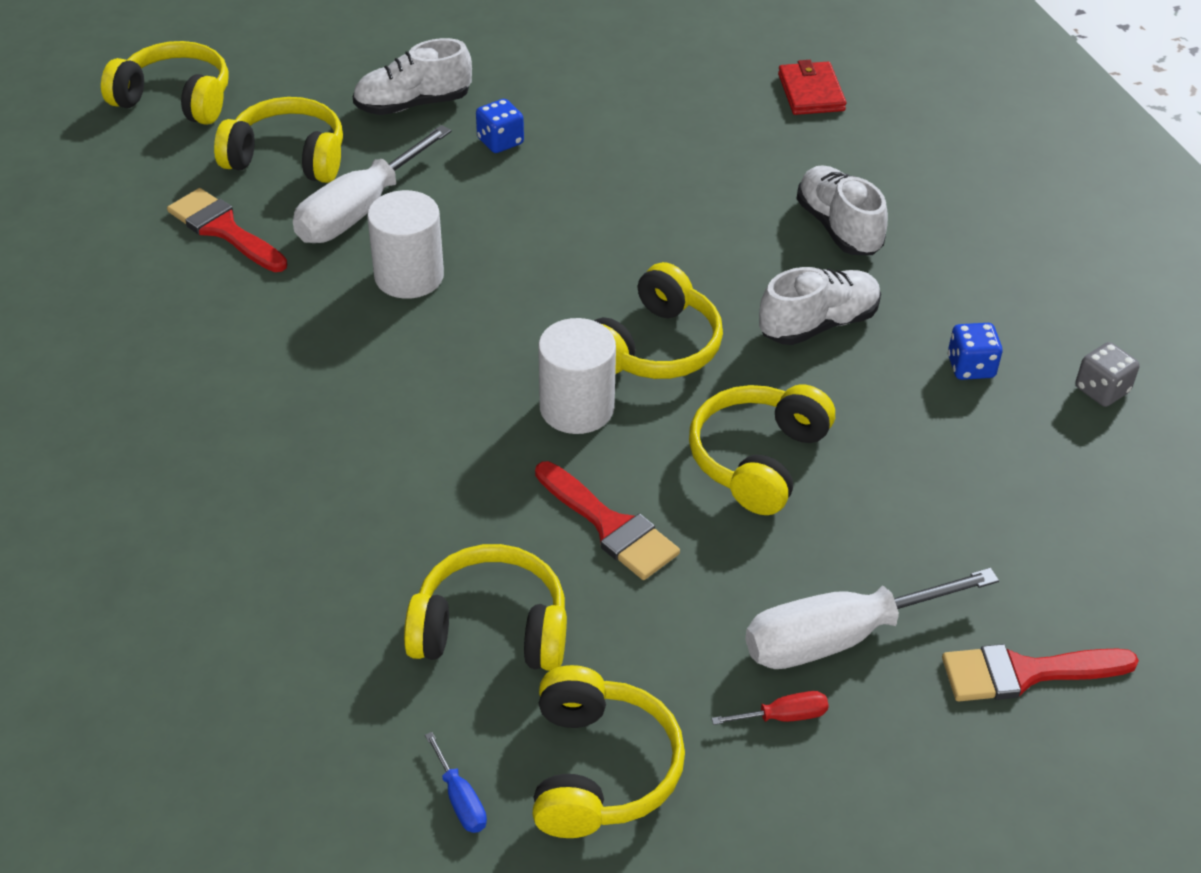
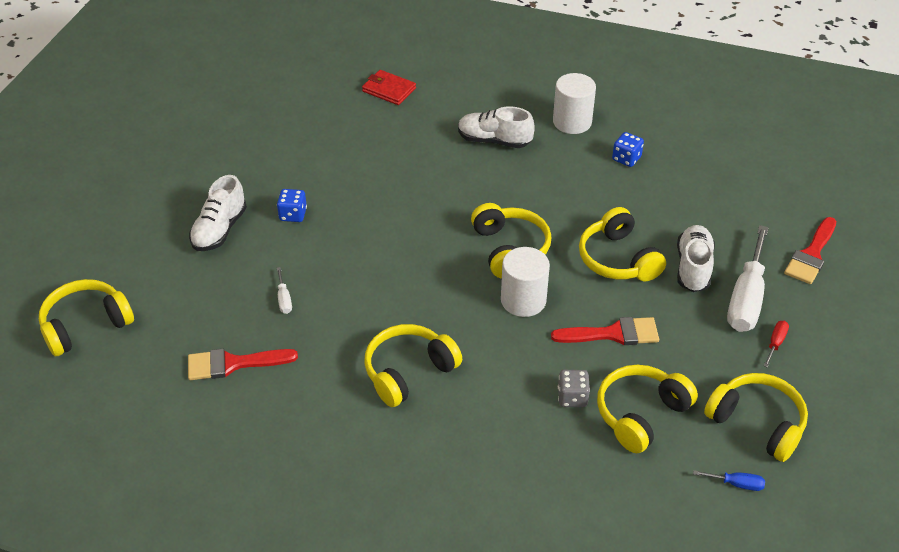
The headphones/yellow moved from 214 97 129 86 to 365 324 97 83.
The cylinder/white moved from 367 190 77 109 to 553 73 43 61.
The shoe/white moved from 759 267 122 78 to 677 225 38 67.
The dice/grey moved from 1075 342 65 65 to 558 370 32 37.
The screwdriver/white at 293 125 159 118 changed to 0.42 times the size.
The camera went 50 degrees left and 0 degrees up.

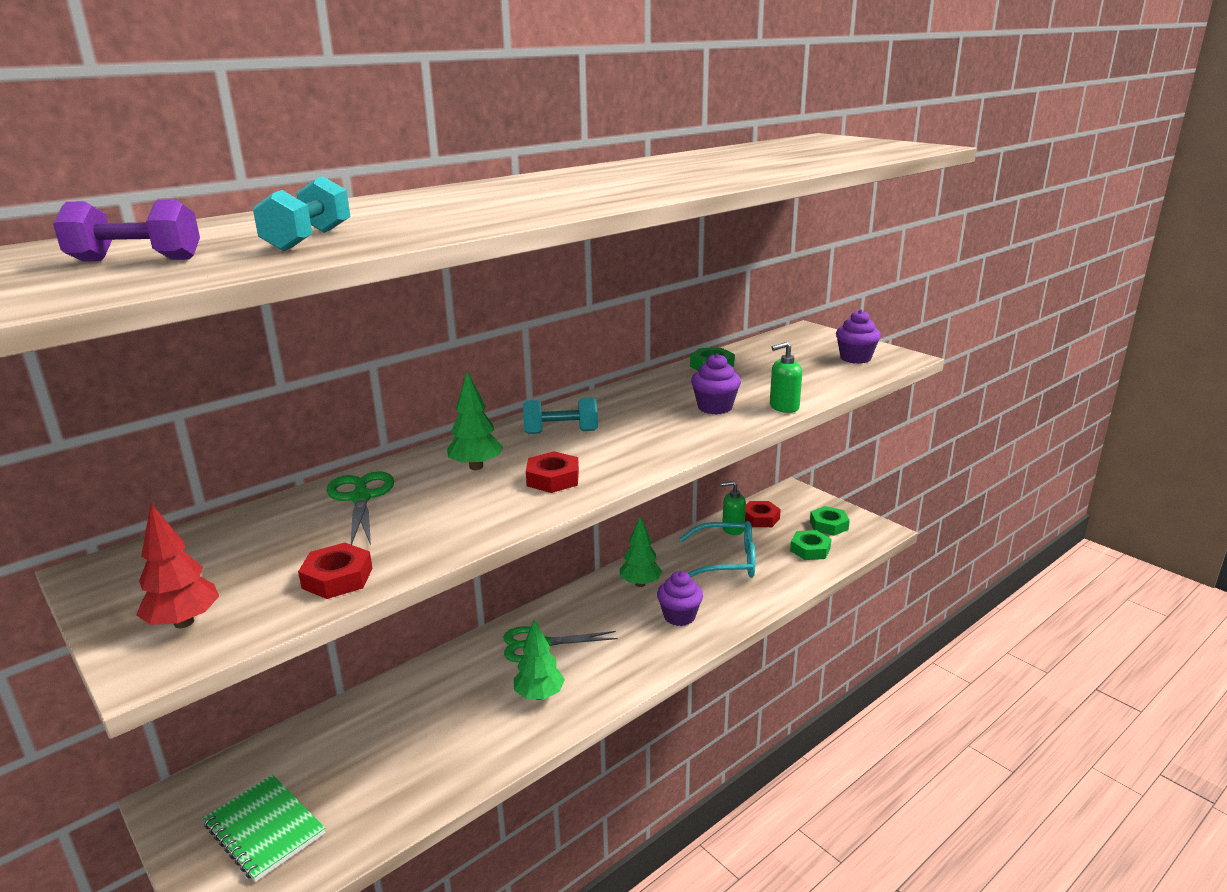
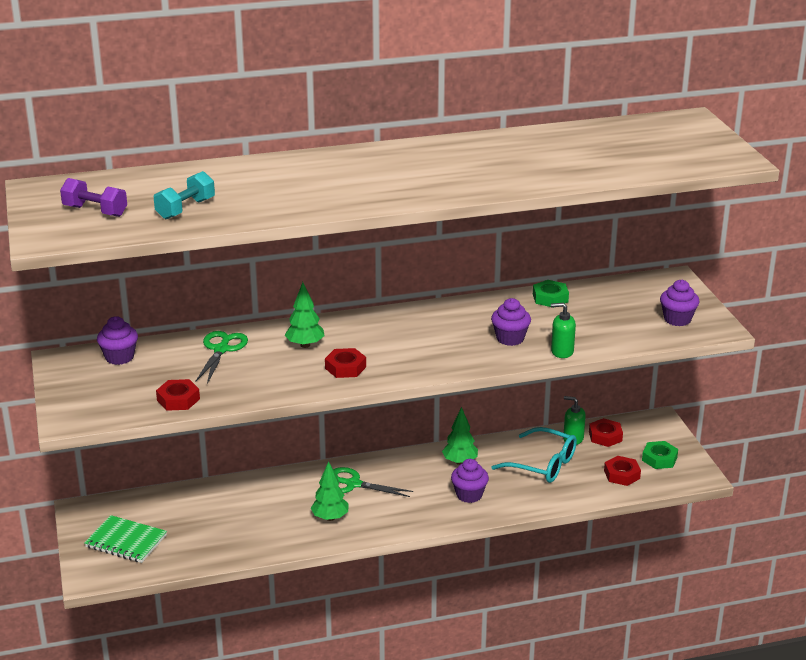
The tree/red at 136 503 83 125 disappeared.
The dumbbell/turquoise at 523 397 75 37 disappeared.
The cupcake/purple at 97 316 41 49 appeared.
The nut/green at 790 530 41 30 became the nut/red at 604 456 37 30.
The notebook/green at 203 775 122 107 turned 45 degrees counterclockwise.
The camera went 25 degrees right and 5 degrees up.

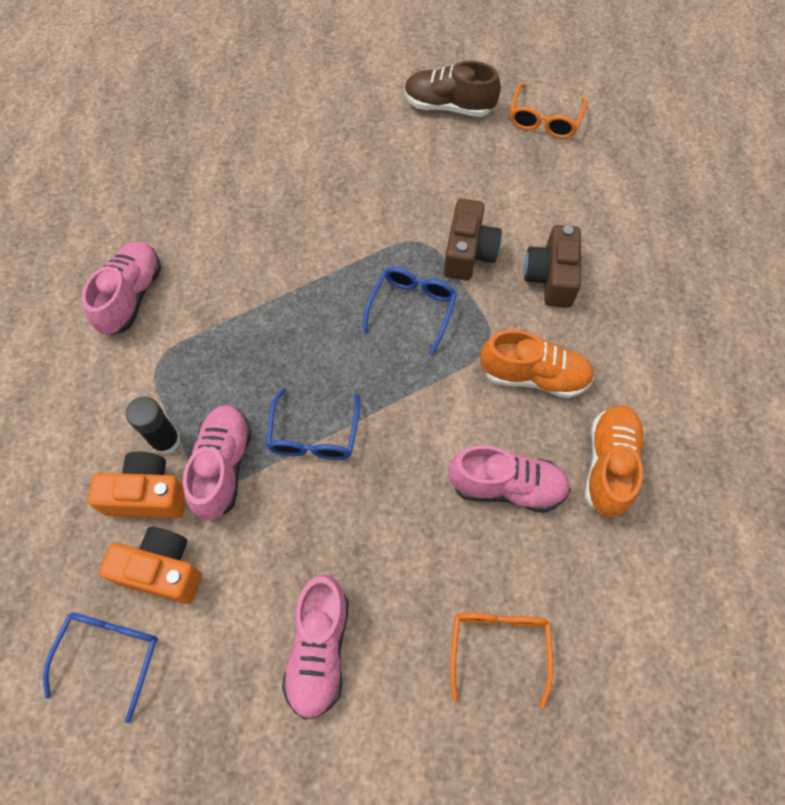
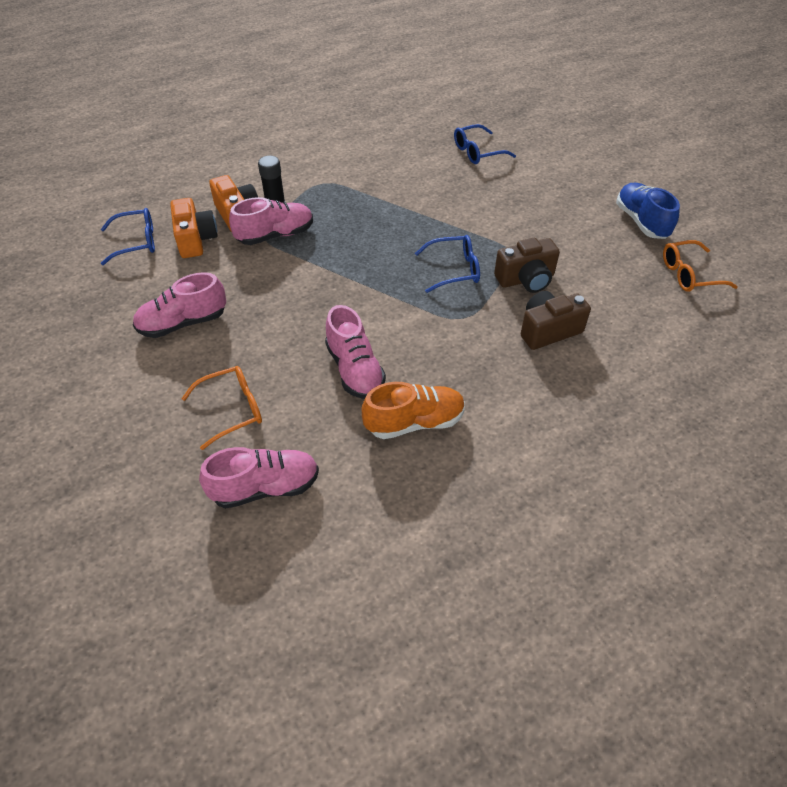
The shoe/orange at 480 330 114 68 disappeared.
The shoe/pink moved from 82 242 79 93 to 199 447 120 62.
The glasses/blue moved from 266 388 94 72 to 454 124 62 40.
The shoe/brown at 404 61 97 56 became the shoe/blue at 616 183 64 56.
The camera went 60 degrees right and 15 degrees down.

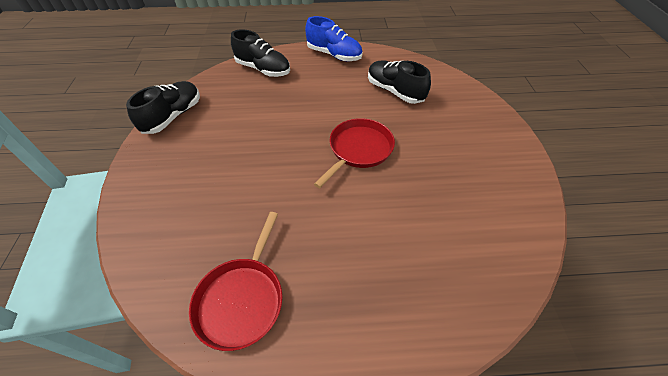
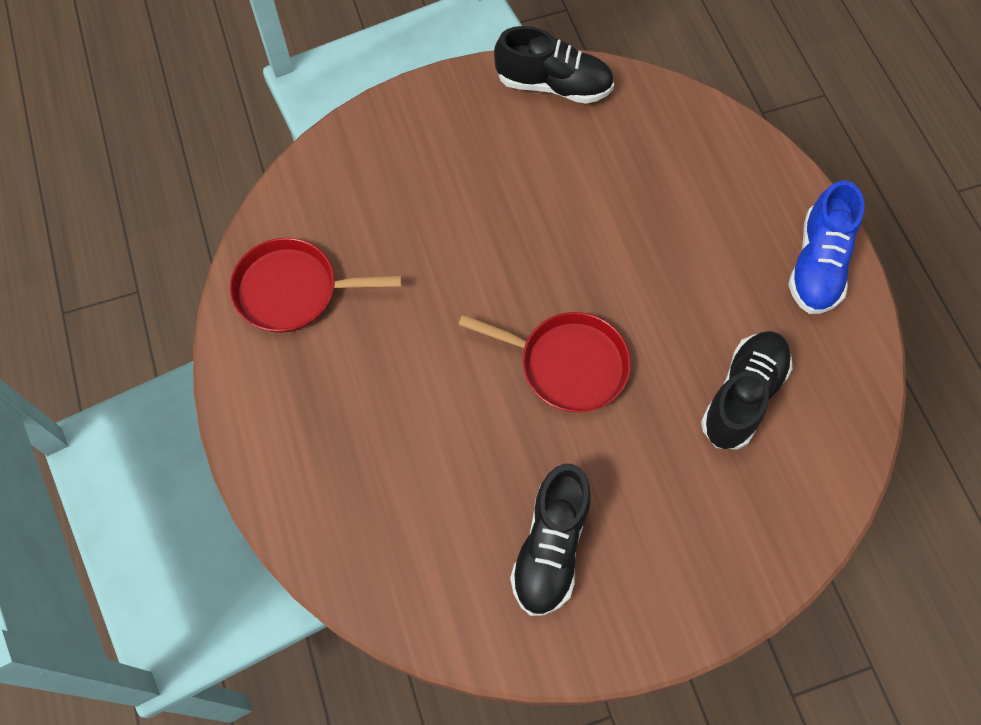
The shoe/black moved from 231 29 59 48 to 510 464 81 152.
The camera went 75 degrees right and 15 degrees up.

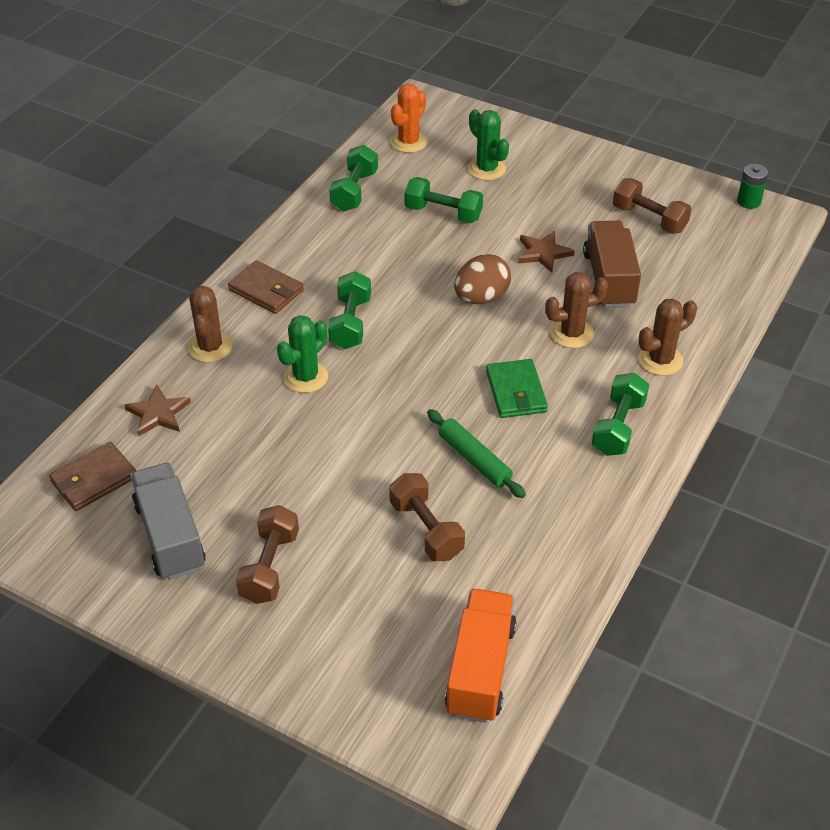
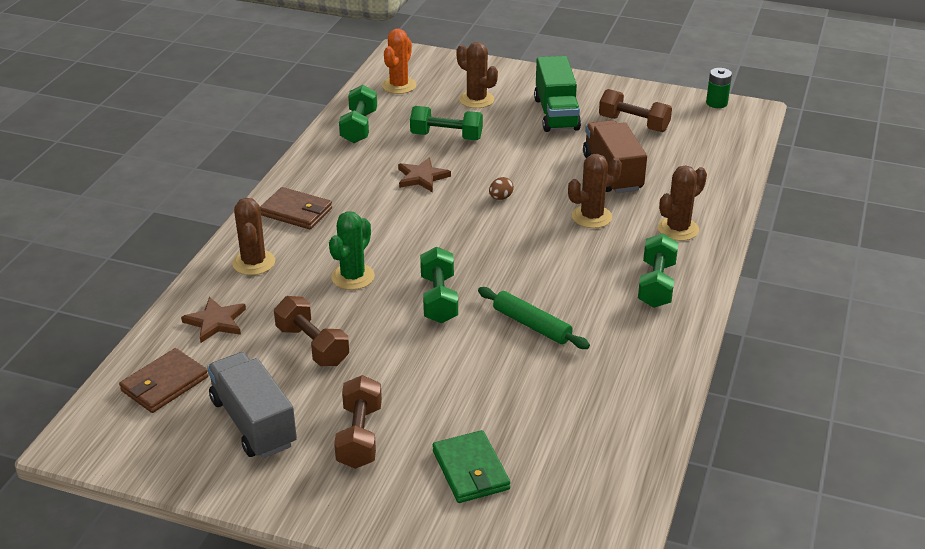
The truck/orange at 445 588 72 135 disappeared.
The truck/green at 534 56 47 76 appeared.
The dumbbell/green moved from 328 271 43 78 to 420 246 38 77.
The dumbbell/brown moved from 389 473 76 88 to 274 296 75 70.
The wallet/green moved from 486 359 62 59 to 433 430 77 73.
The star/brown moved from 518 231 57 42 to 398 157 53 35.
The cactus/green at 468 109 41 71 became the cactus/brown at 456 42 42 66.
The egg/brown at 454 254 57 50 changed to 0.49 times the size.
The camera went 10 degrees left and 10 degrees down.

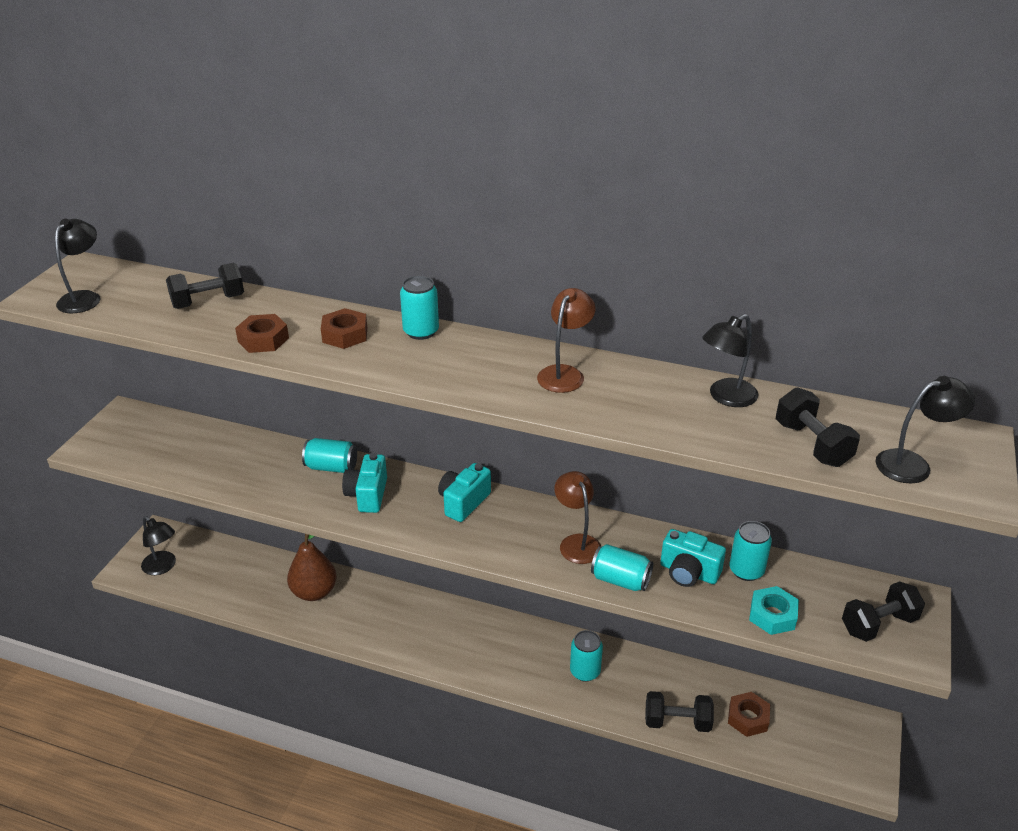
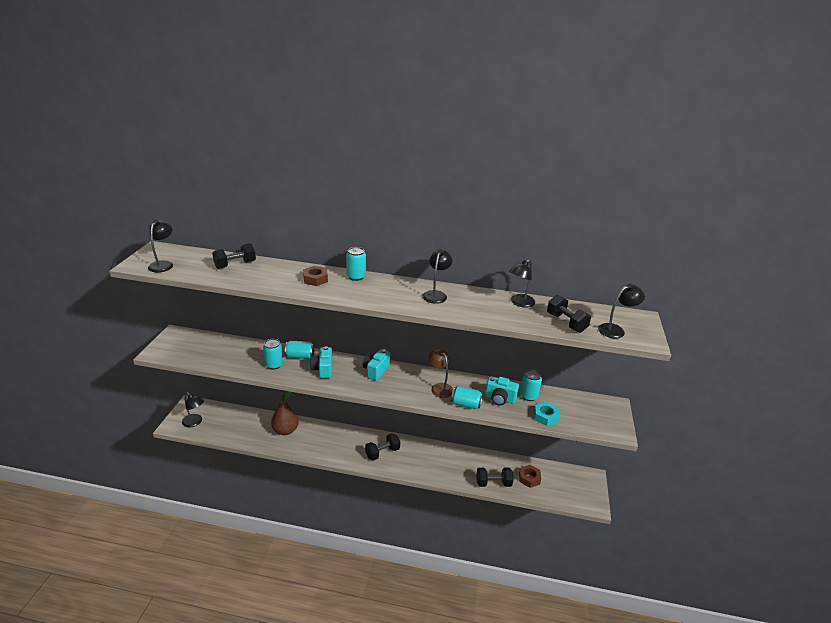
The nut/brown at 235 314 54 39 disappeared.
The can/turquoise moved from 570 630 33 52 to 263 339 20 31.
The dumbbell/black moved from 842 581 83 61 to 365 433 35 28.
The lamp/brown at 537 288 59 105 became the lamp/black at 423 249 29 55.
The camera went 10 degrees left and 5 degrees down.

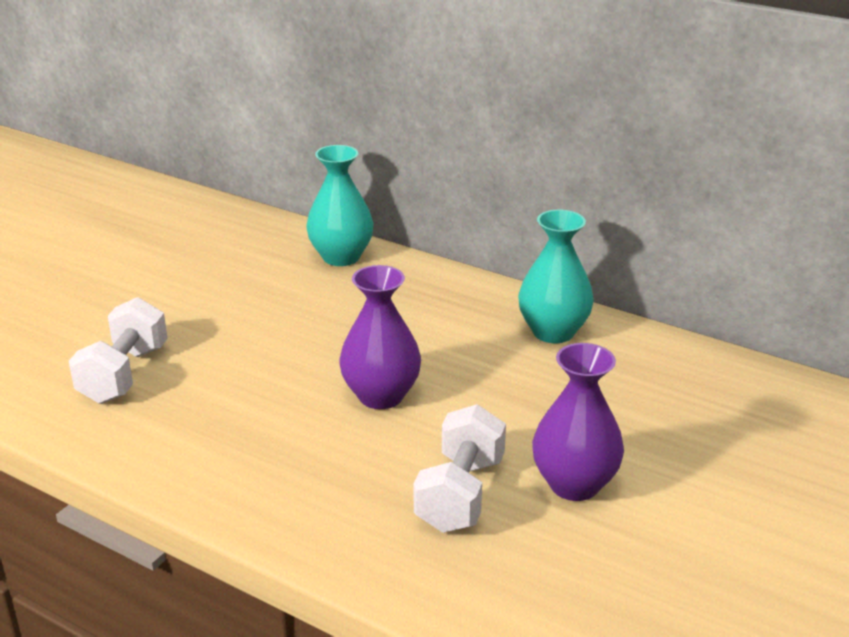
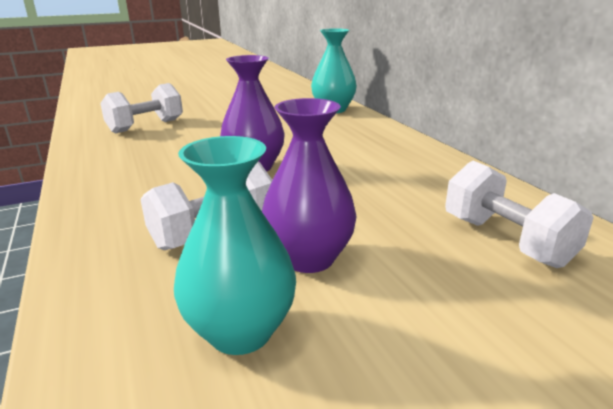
The dumbbell/white at 445 161 149 107 appeared.
The vase/turquoise moved from 518 210 76 133 to 174 136 122 219.
The camera went 35 degrees right and 5 degrees down.

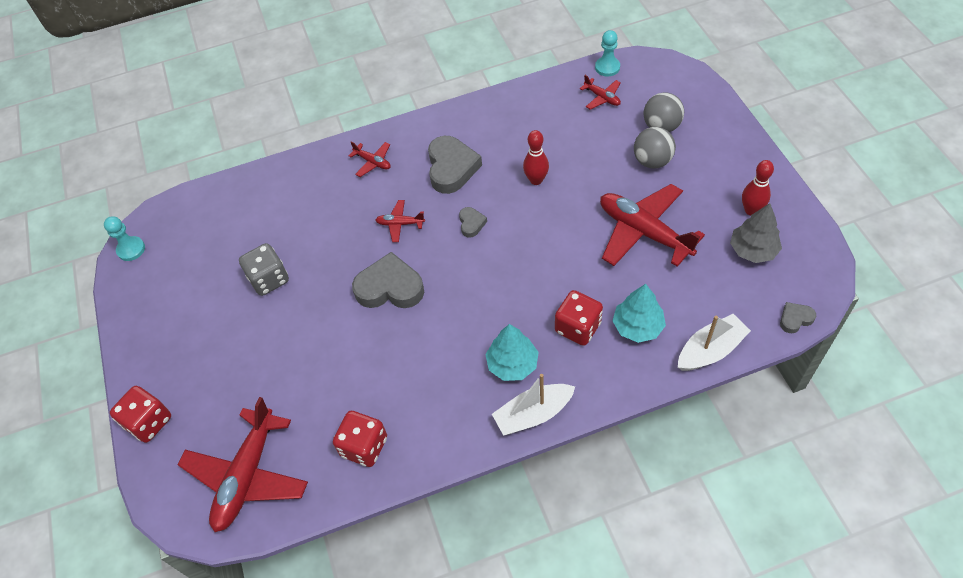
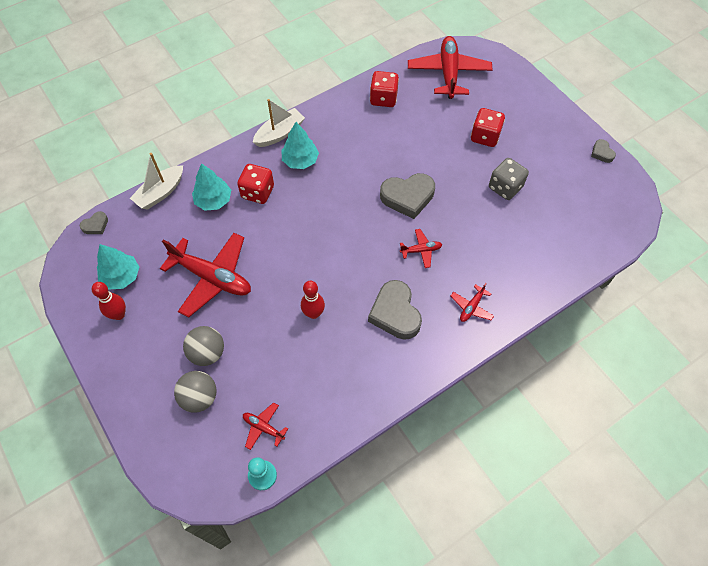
The pawn/turquoise at 104 216 41 45 disappeared.
The dice/red moved from 110 386 61 57 to 471 108 34 39.
The heart/grey moved from 459 207 28 31 to 591 139 25 24.
The tree/grey at 730 203 52 60 became the tree/turquoise at 97 244 42 46.
The plane/red at 349 141 42 36 turned 75 degrees counterclockwise.
The camera went 160 degrees right and 5 degrees up.

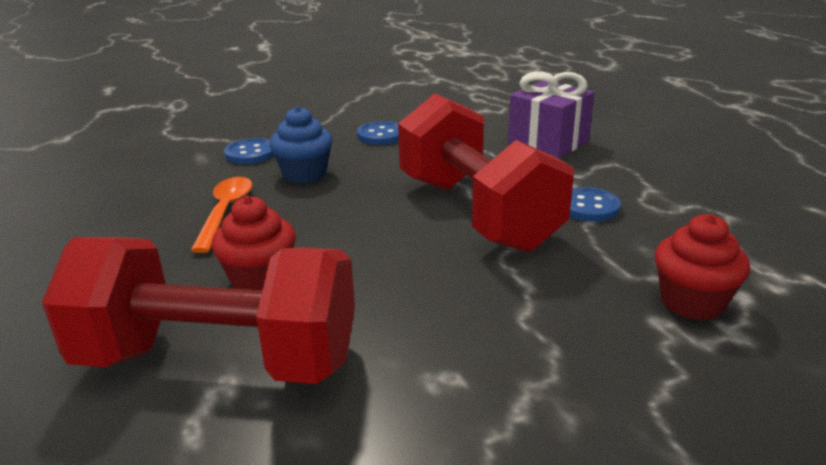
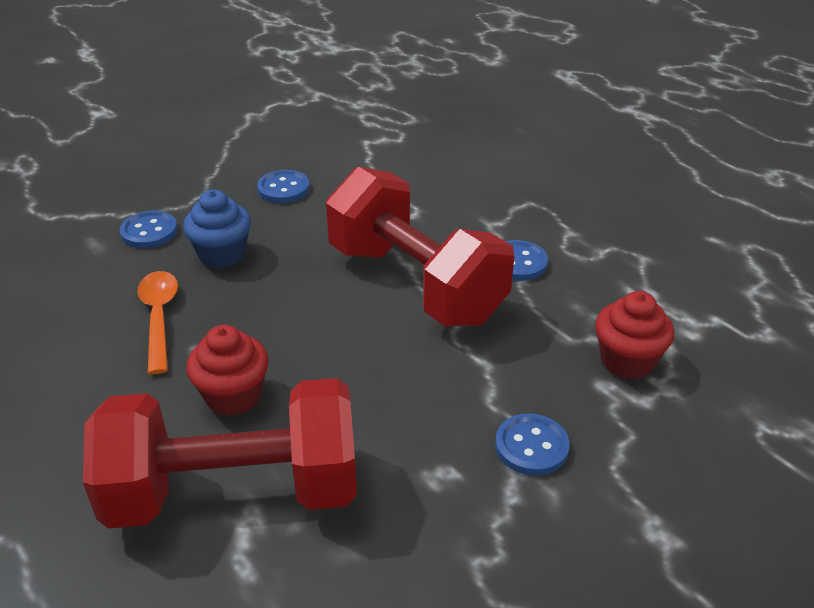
The gift/purple at 508 71 86 88 disappeared.
The button/blue at 495 413 74 63 appeared.
The camera went 15 degrees left and 10 degrees up.

